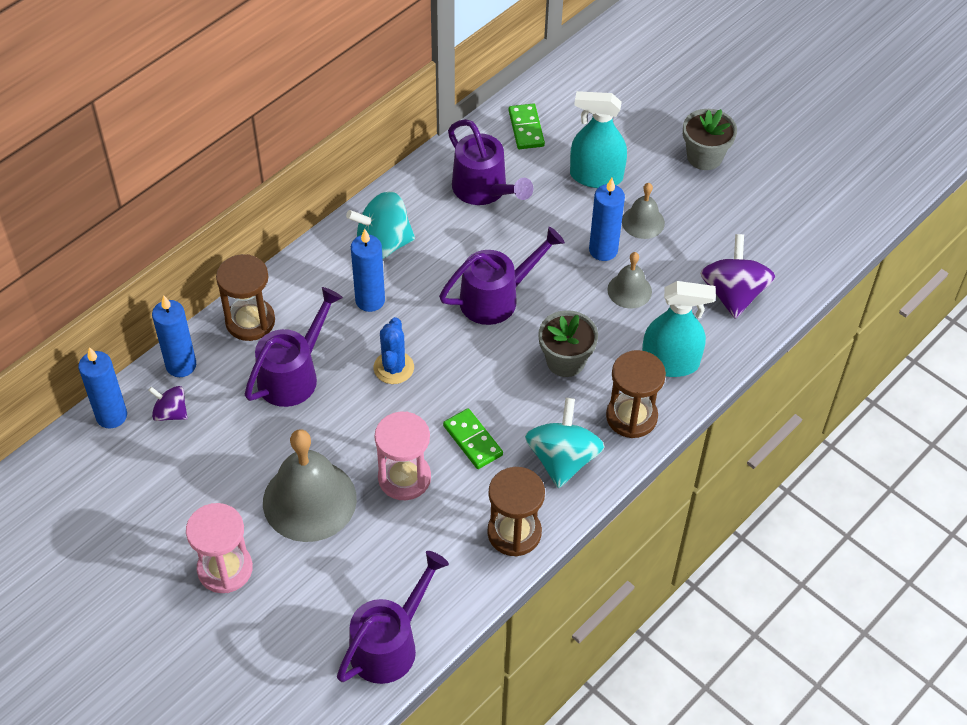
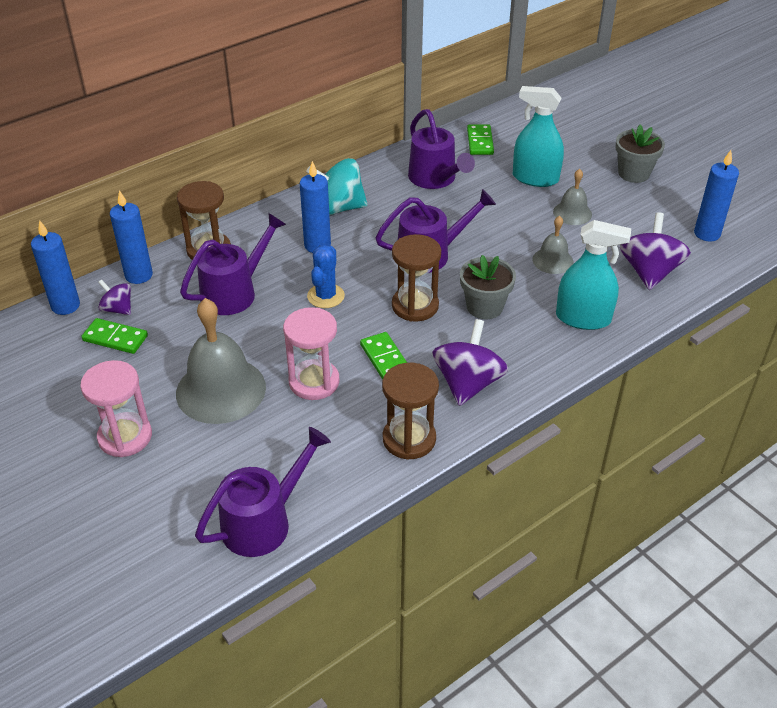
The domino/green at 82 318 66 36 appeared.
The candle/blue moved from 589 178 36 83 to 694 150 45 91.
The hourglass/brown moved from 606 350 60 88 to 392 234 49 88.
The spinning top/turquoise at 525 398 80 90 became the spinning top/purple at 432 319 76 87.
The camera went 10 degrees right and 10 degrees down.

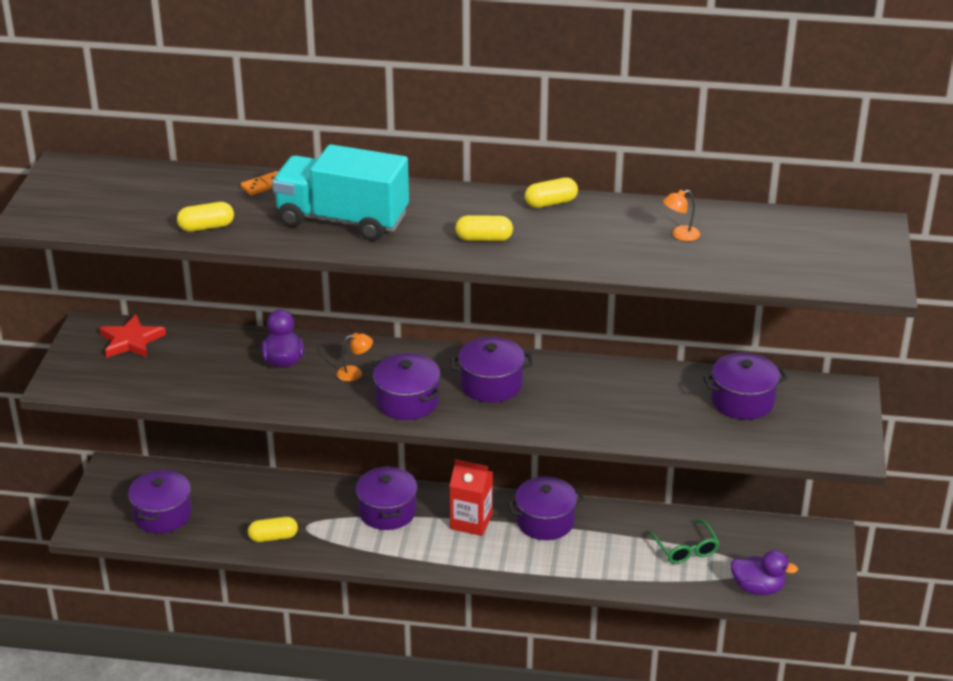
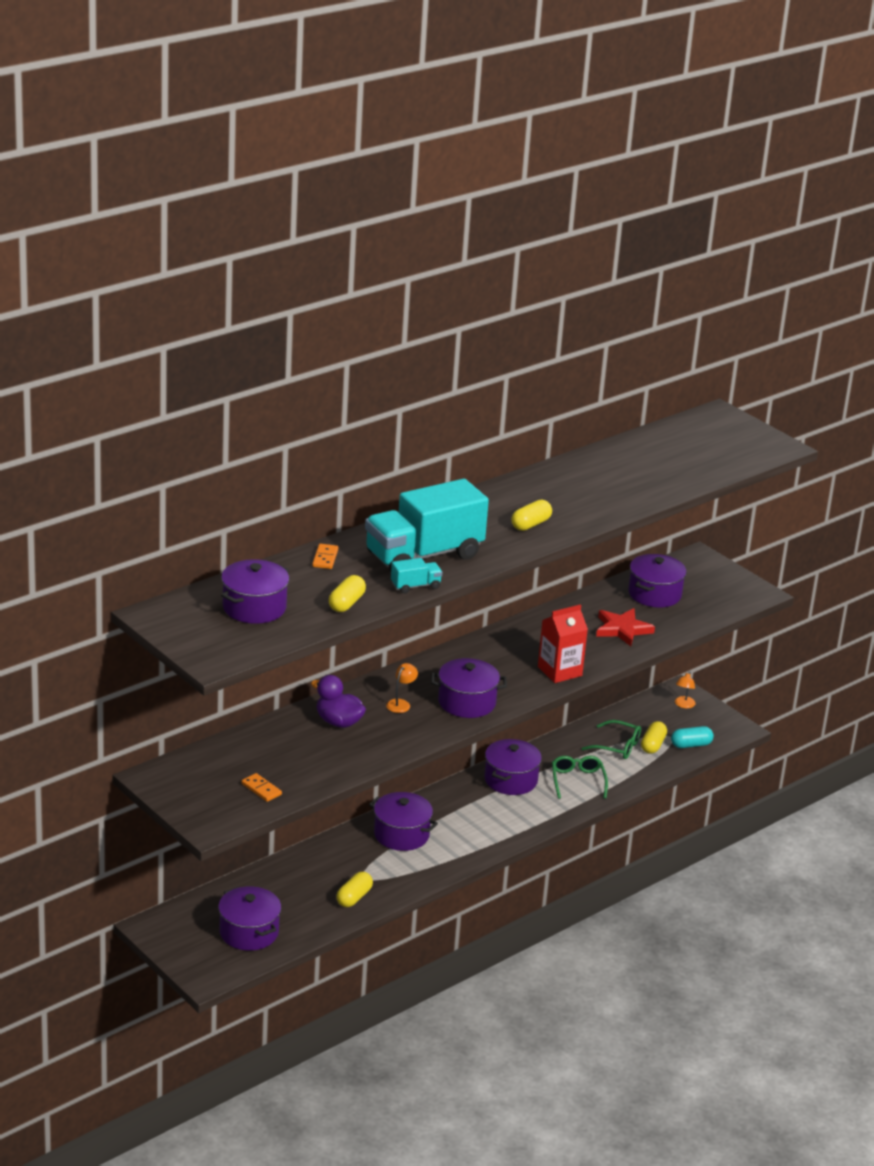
The domino/orange at 241 773 41 29 appeared.
The truck/turquoise at 391 558 51 36 appeared.
The glasses/green at 552 756 56 43 appeared.
The star/red moved from 100 314 66 44 to 596 608 59 38.
The carton/red moved from 449 459 44 77 to 538 604 50 79.
The pot/purple moved from 450 337 83 66 to 221 559 68 65.
The capsule/yellow moved from 525 177 53 31 to 641 721 26 33.
The lamp/orange moved from 663 190 37 51 to 675 671 21 37.
The duck/purple at 731 550 67 45 was replaced by the capsule/turquoise at 671 726 43 22.
The camera went 50 degrees left and 5 degrees down.

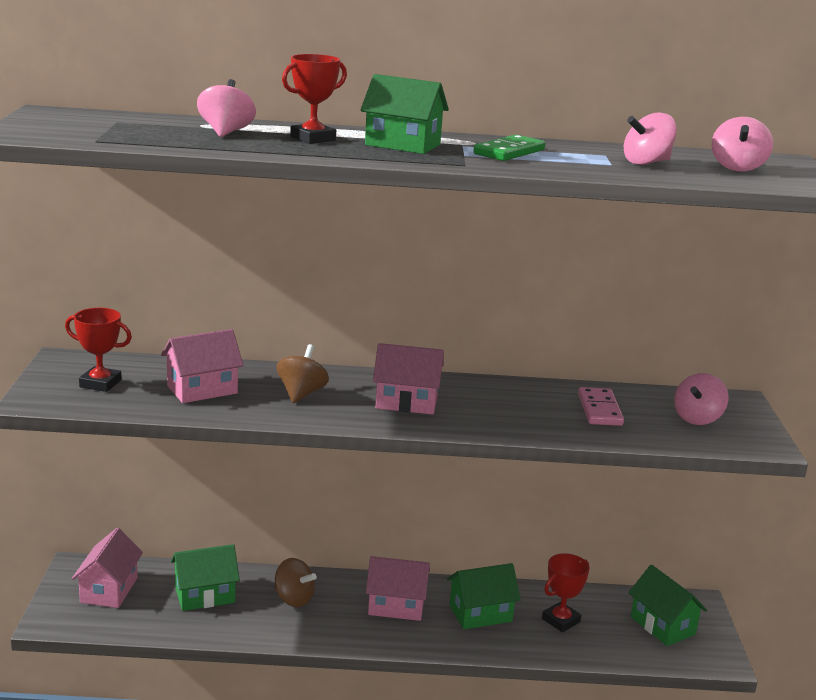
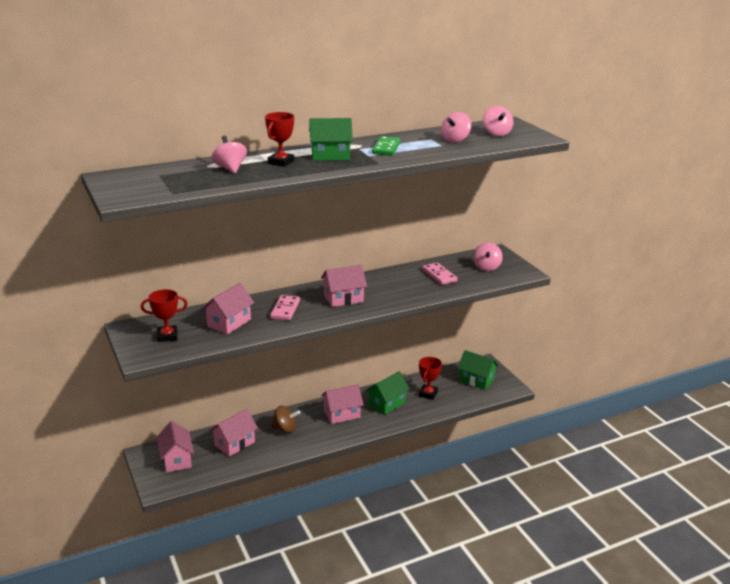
The spinning top/brown at 276 344 53 59 was replaced by the domino/pink at 270 295 30 26.
The house/green at 171 544 69 67 became the house/pink at 210 409 48 48.
The camera went 25 degrees left and 5 degrees up.

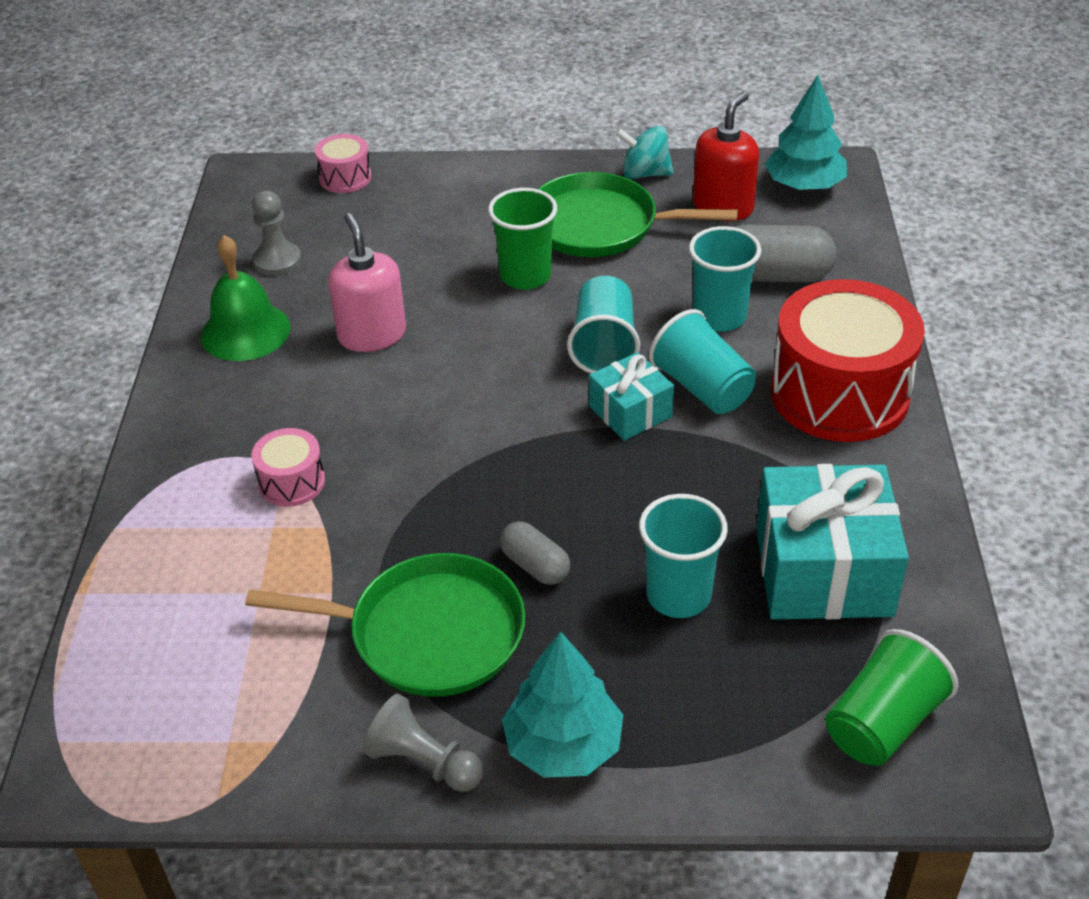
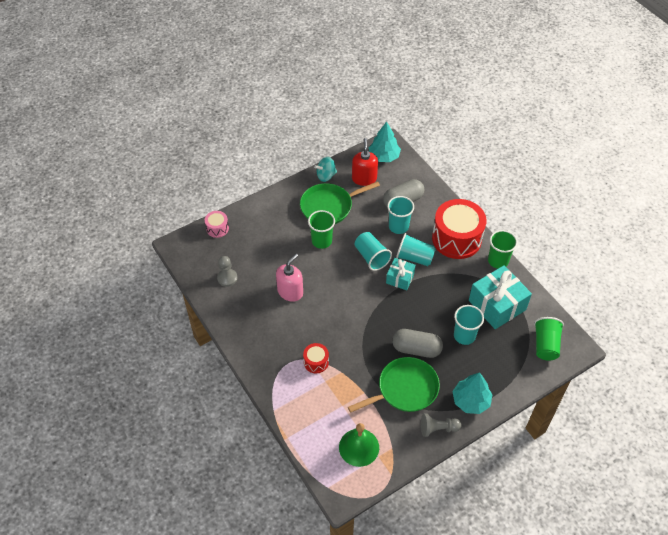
The cup/green at 488 230 30 39 appeared.
The bell/green moved from 201 235 89 126 to 339 423 40 44.
The drum/pink at 252 428 73 79 became the drum/red at 303 343 26 30.
The soap dispenser/pink at 328 213 78 139 turned 90 degrees clockwise.
The capsule/grey at 500 521 70 64 changed to 1.71 times the size.
The camera went 35 degrees left and 10 degrees up.

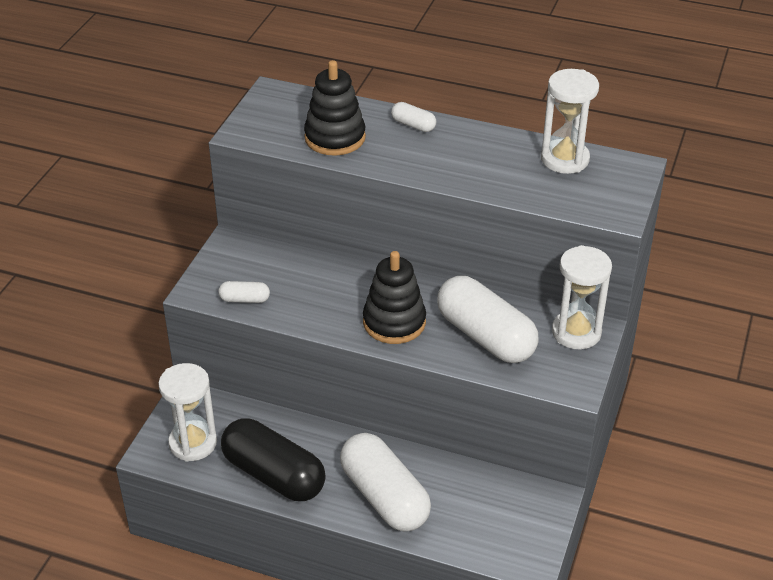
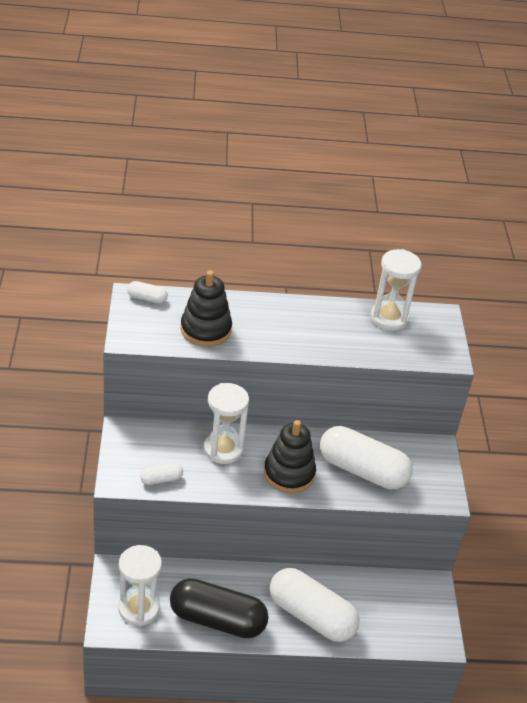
The capsule/white moved from 391 102 45 30 to 127 281 41 22.
The hourglass/white moved from 552 245 60 104 to 204 383 45 81.
The camera went 25 degrees left and 0 degrees up.

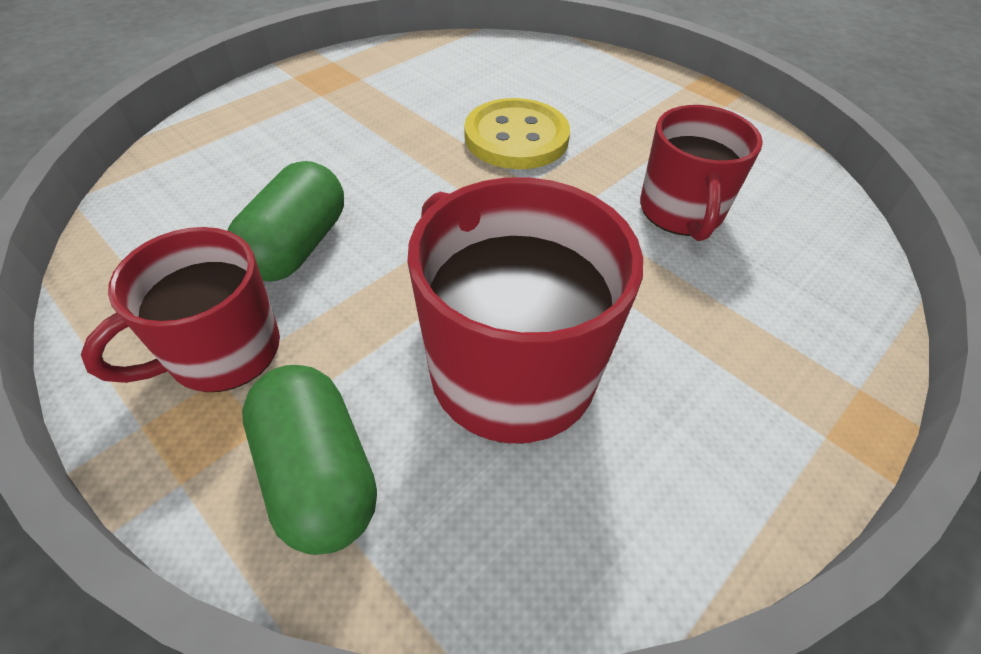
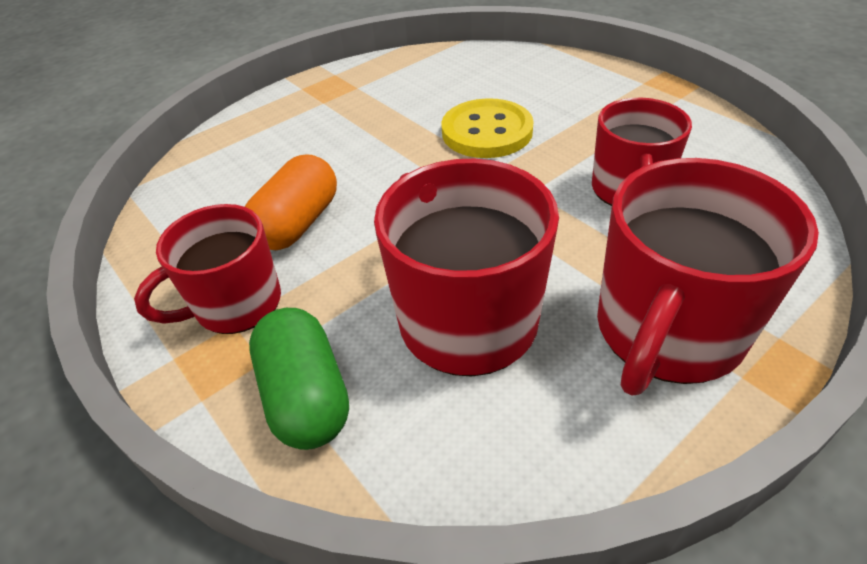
The mug/red at 597 158 222 238 appeared.
The capsule/green at 228 161 116 120 became the capsule/orange at 244 154 93 96.
The camera went 10 degrees right and 5 degrees down.

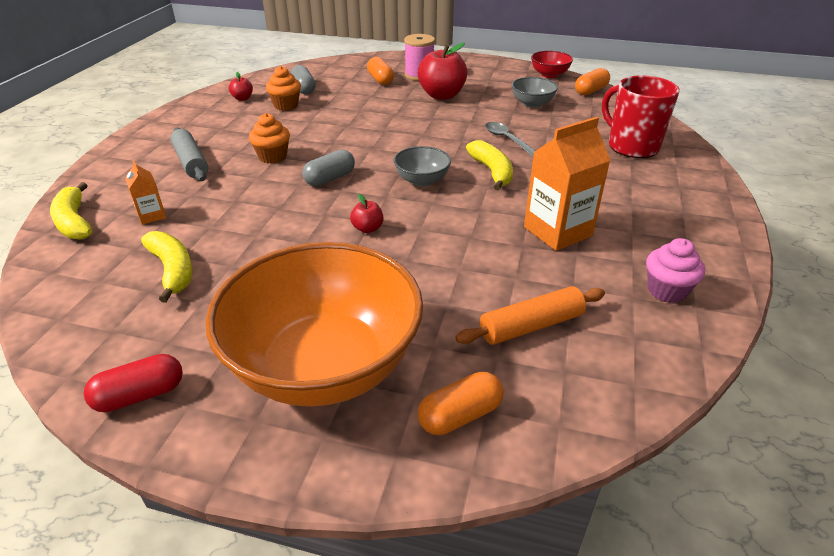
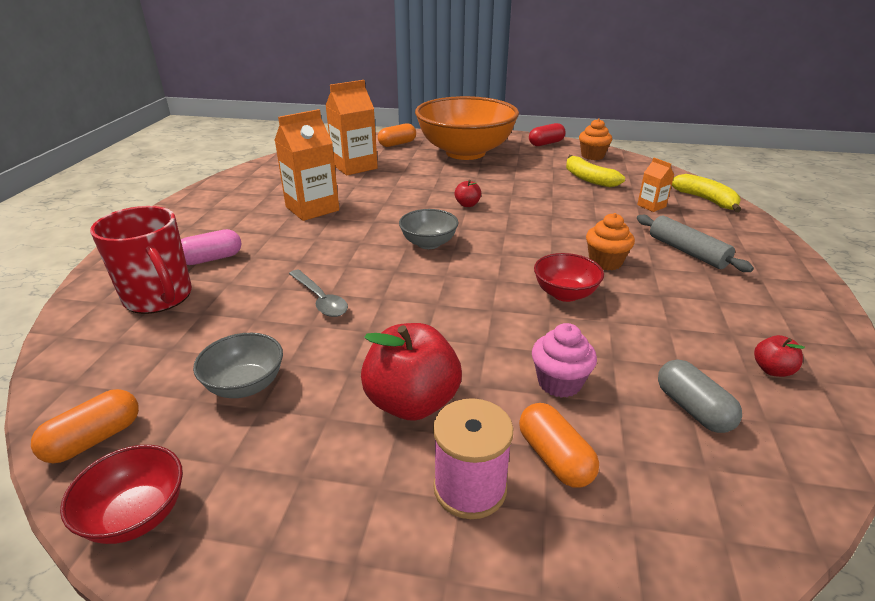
The capsule/grey at 302 149 53 37 disappeared.
The banana/yellow at 466 140 47 51 disappeared.
The capsule/pink at 181 229 61 36 appeared.
The bowl/red at 534 253 70 49 appeared.
The cupcake/orange moved from 266 66 35 45 to 579 119 33 41.
The cupcake/pink moved from 646 238 59 65 to 532 323 65 75.
The rolling pin/orange at 455 286 150 59 was replaced by the carton/orange at 325 80 53 95.
The camera went 175 degrees right and 5 degrees down.

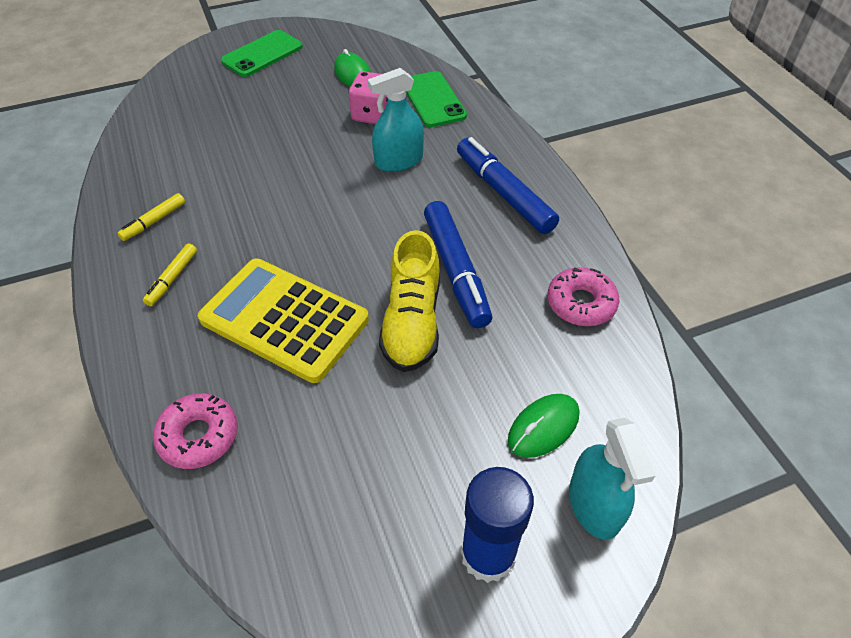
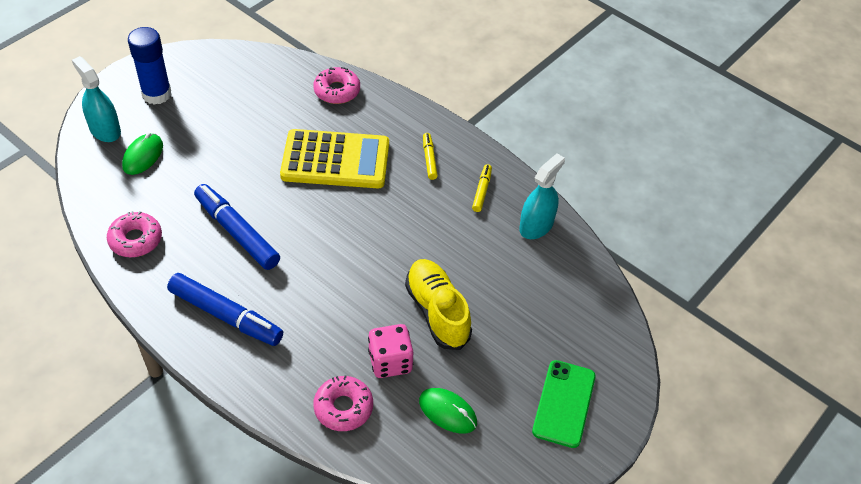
The spray bottle/turquoise moved from 368 68 56 104 to 519 153 46 86.
The shoe/yellow moved from 379 230 61 142 to 405 259 67 91.
The phone/green at 406 71 61 56 was replaced by the donut/pink at 313 375 60 56.
The camera went 150 degrees right and 0 degrees up.

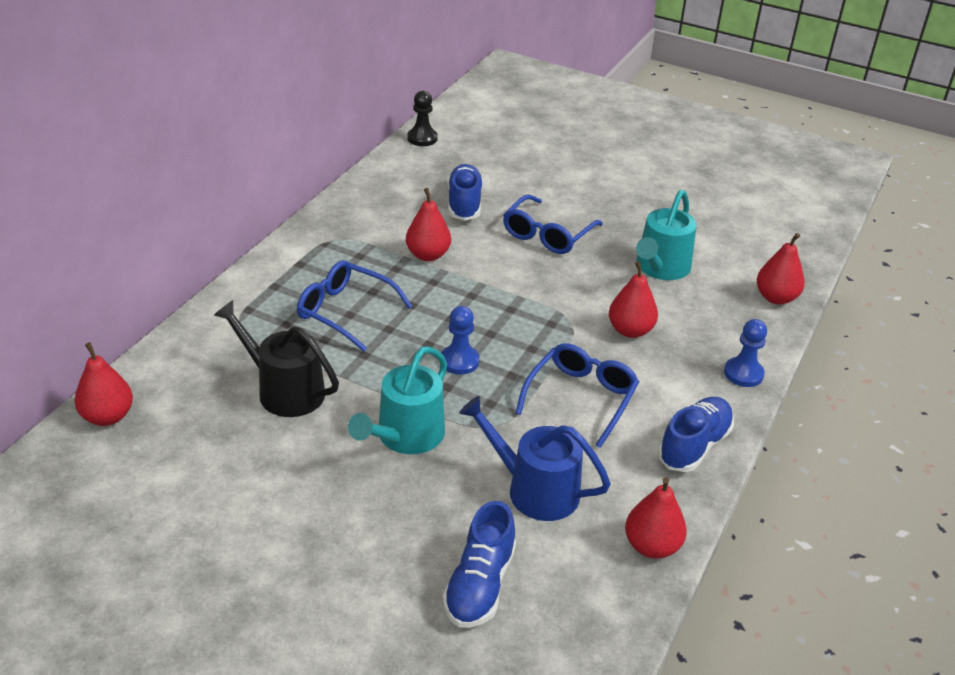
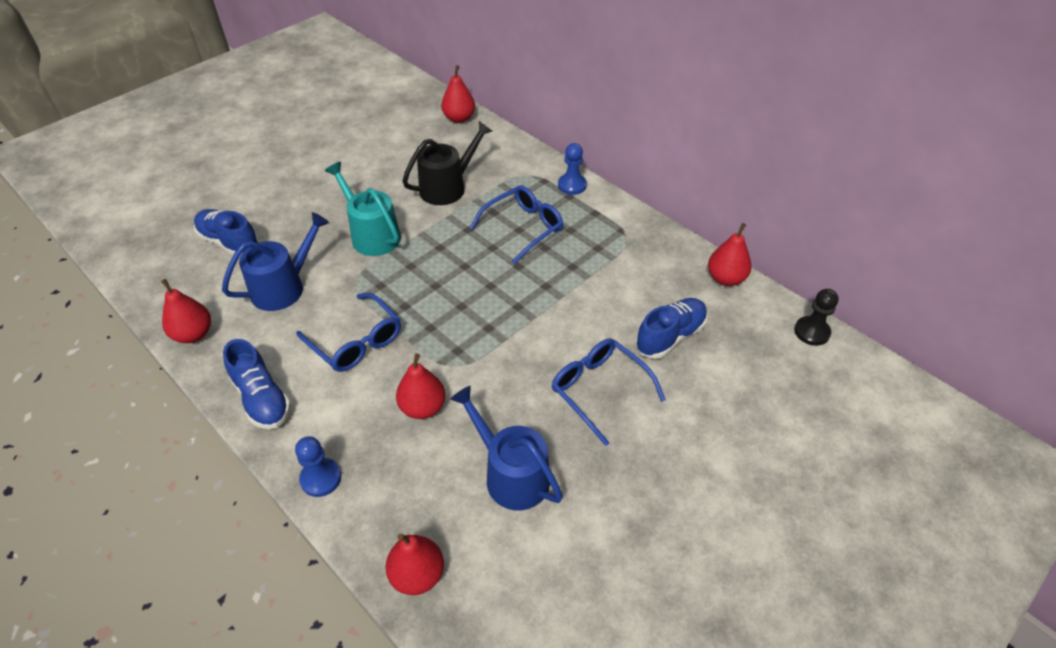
The pear/red moved from 406 188 45 73 to 708 223 44 63.
The pawn/blue moved from 441 306 39 69 to 558 143 29 52.
The watering can/turquoise at 636 190 61 90 became the watering can/blue at 450 386 113 124.
The shoe/blue at 447 164 36 57 turned 60 degrees counterclockwise.
The camera went 110 degrees right and 10 degrees up.

